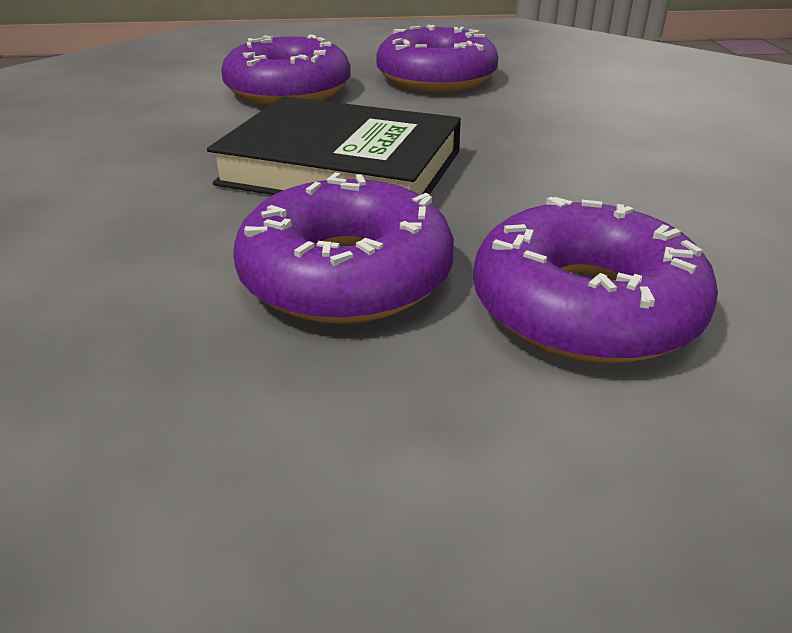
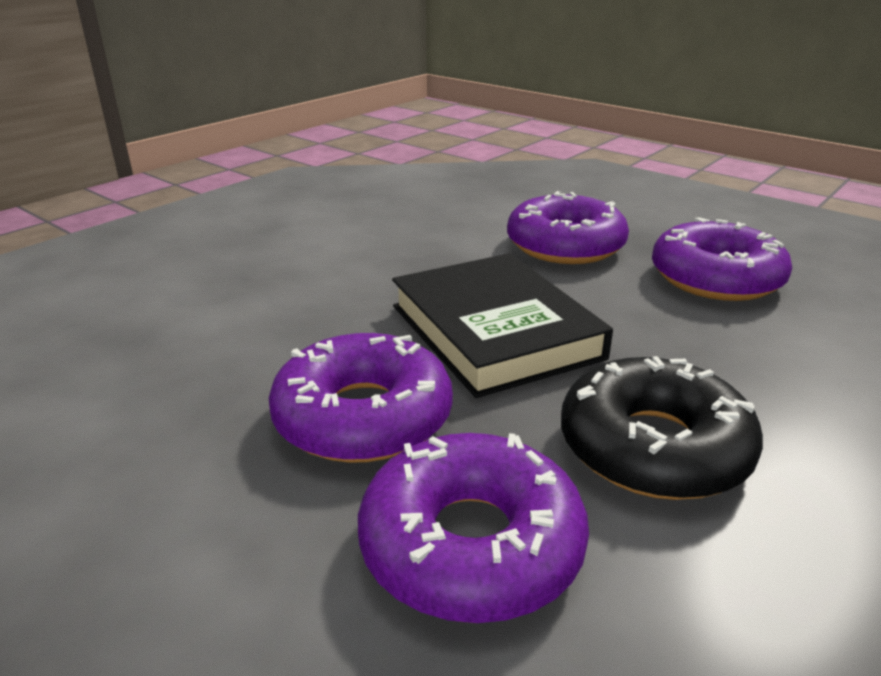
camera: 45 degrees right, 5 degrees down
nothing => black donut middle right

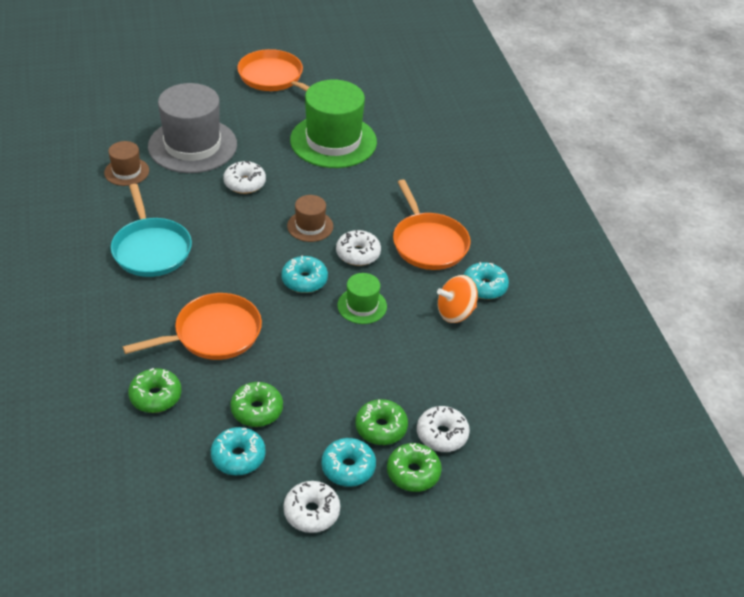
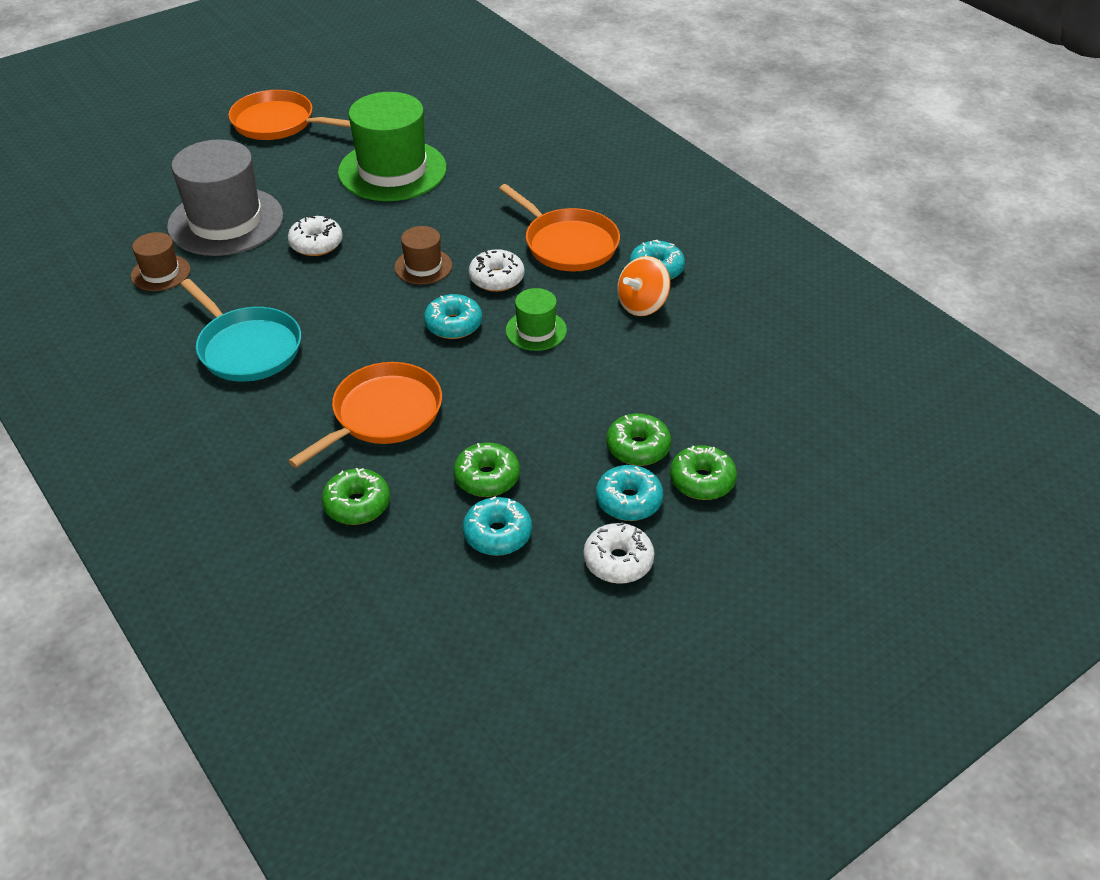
camera: 20 degrees left, 0 degrees up
white donut (4th from left) bottom centre => nothing

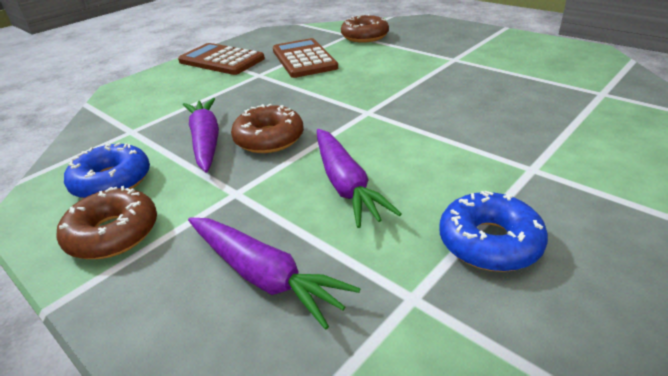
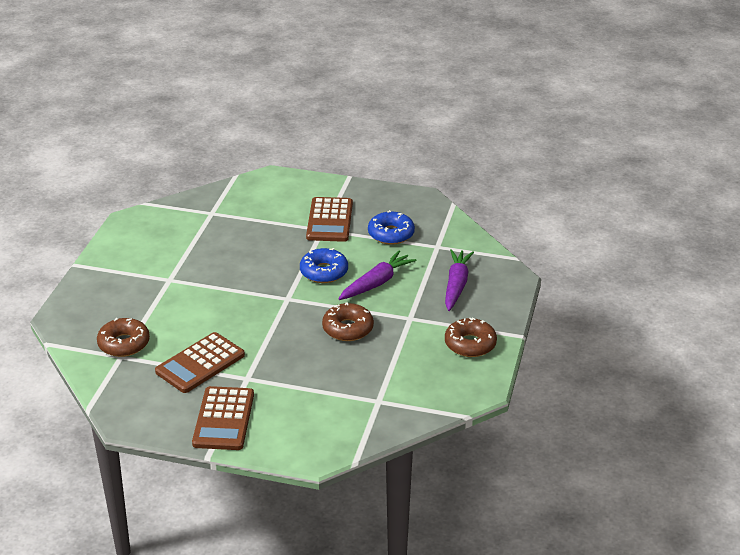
camera: 120 degrees left, 0 degrees up
blue donut (1st from left) middle left => blue donut (1st from left) centre, moved
purple carrot (1st from left) middle left => nothing
nothing => brown calculator (3rd from left) centre

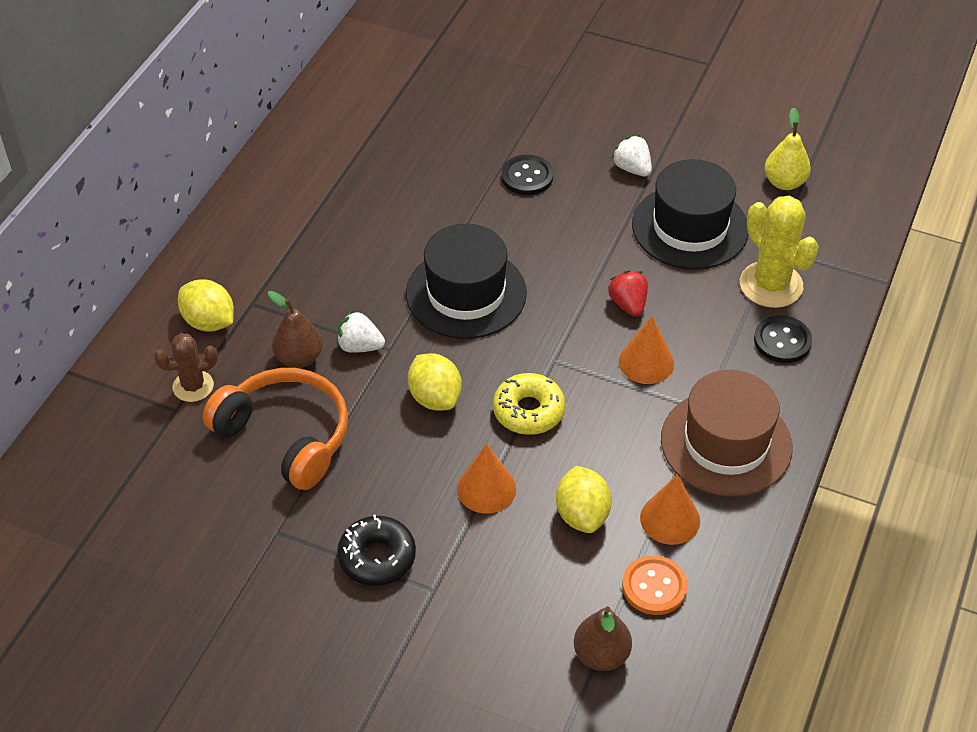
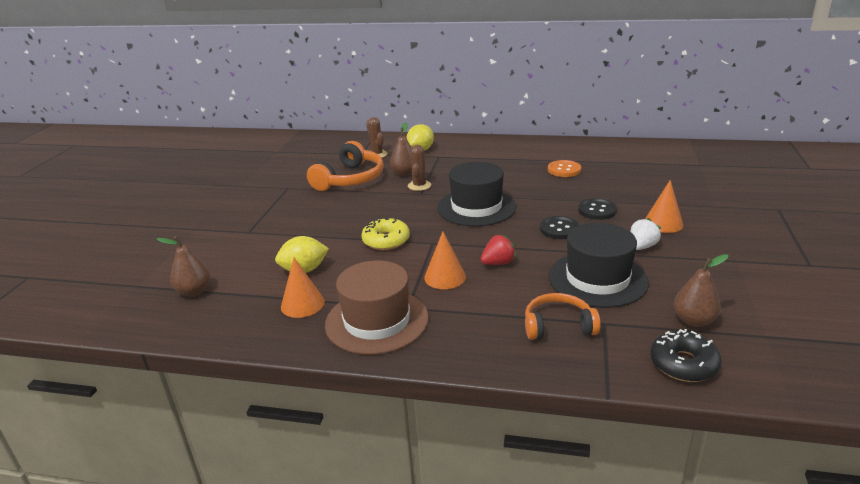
camera: 80 degrees right, 20 degrees down
white strawberry (1st from left) centre => brown cactus (2nd from left) centre
black donut bottom centre => black donut bottom right, moved
yellow lemon (2nd from left) centre => nothing
orange cone (1st from left in the first image) centre => orange cone (3rd from left) middle right, moved
orange button bottom right => orange button centre, moved
yellow cactus middle right => orange headphones (2nd from left) centre
black button (2nd from left in the first image) middle right => black button (1st from left) centre, moved
yellow pear top right => brown pear (3rd from left) middle right

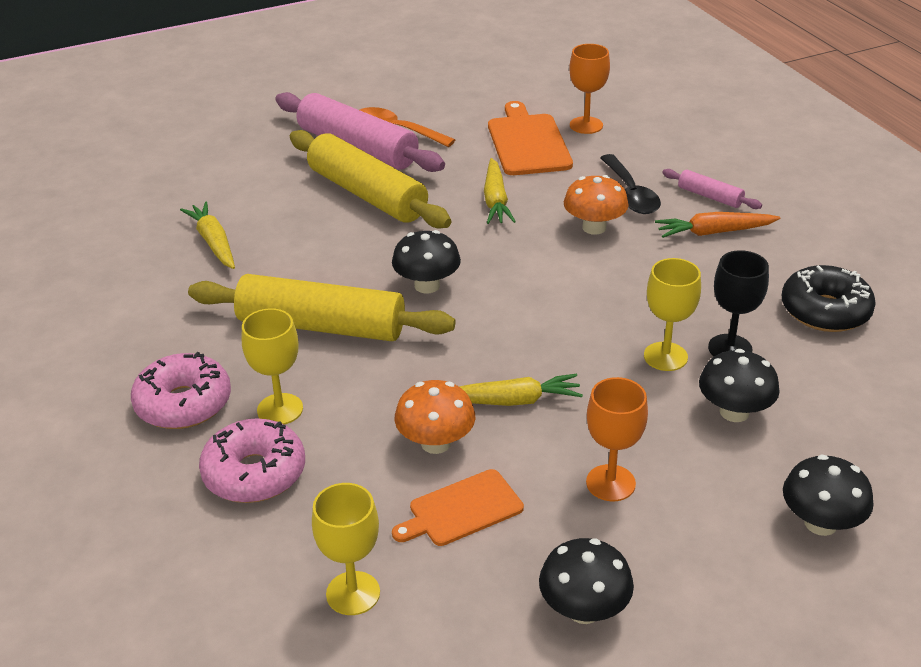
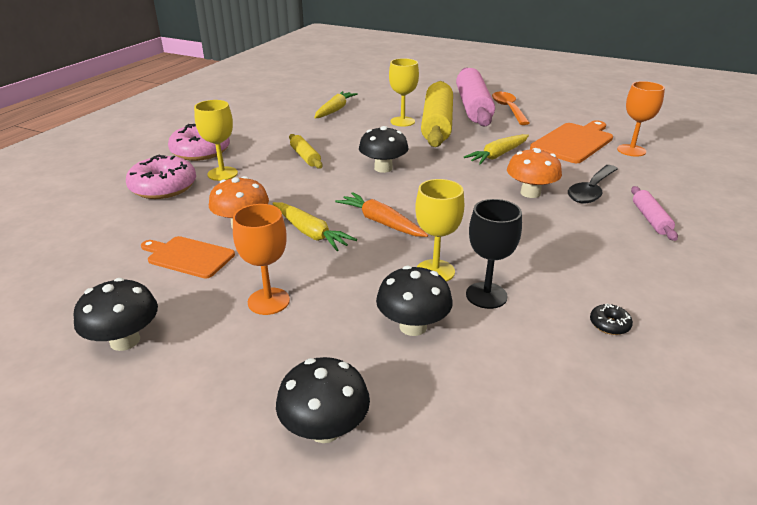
camera: 50 degrees right, 5 degrees down
yellow rolling pin (1st from left) centre => yellow rolling pin (1st from left) top centre, x0.46
yellow goblet (2nd from left) bottom centre => yellow goblet (2nd from left) top centre, moved
orange carrot middle right => orange carrot centre, moved
black donut middle right, x0.43

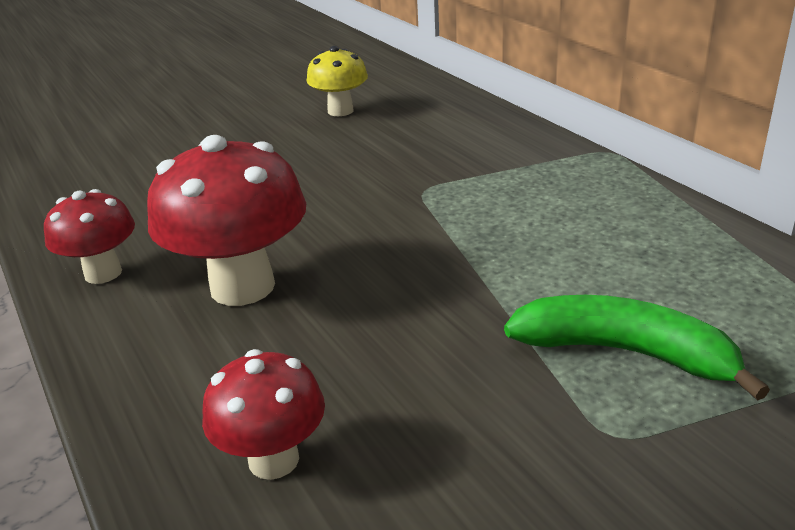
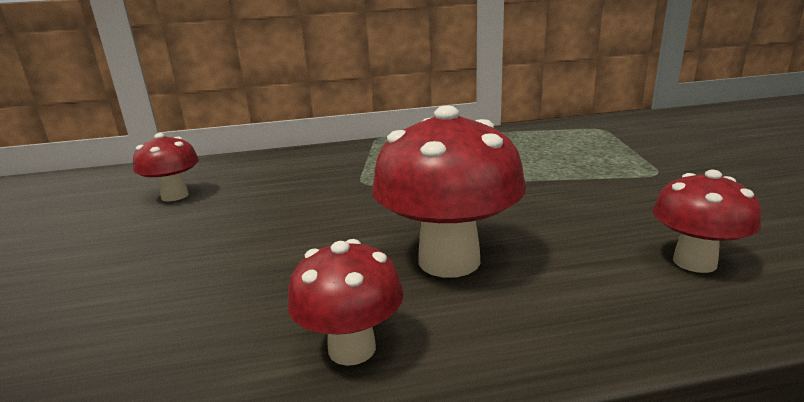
camera: 70 degrees left, 10 degrees down
yellow mushroom top centre => red mushroom (1st from left) middle left
green banana middle right => nothing

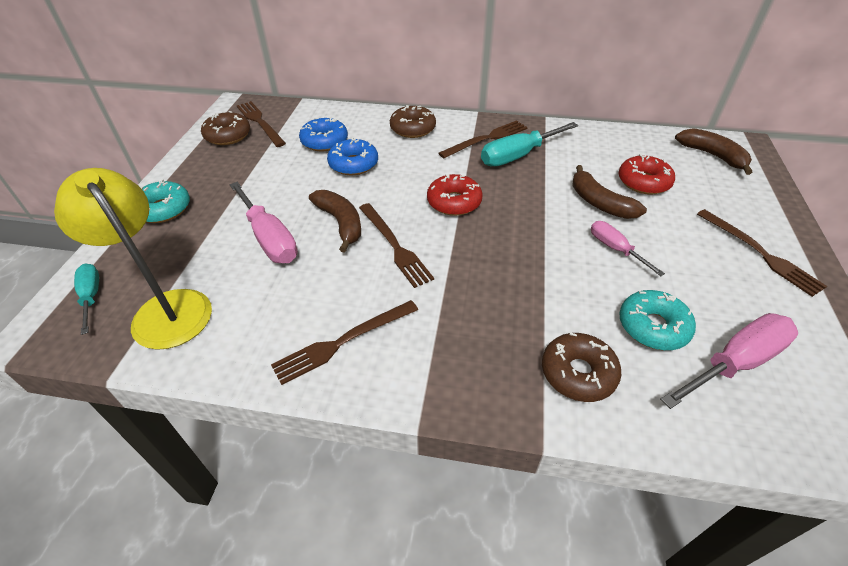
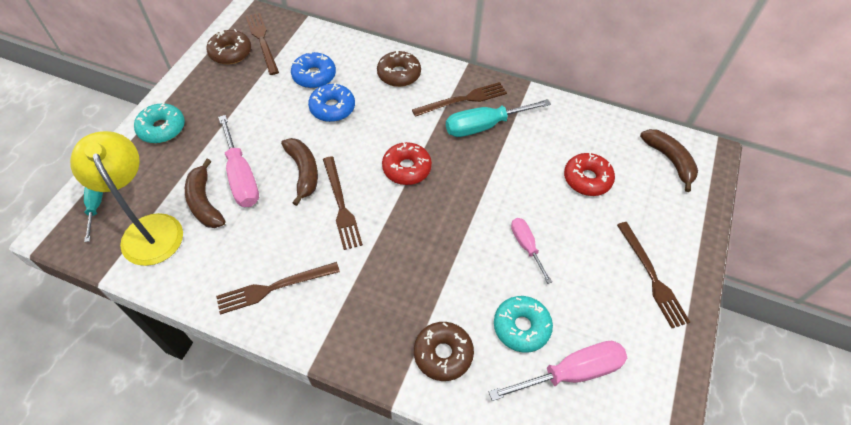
camera: 10 degrees right, 10 degrees up
brown banana (2nd from left in the first image) middle right => brown banana (1st from left) middle left, moved

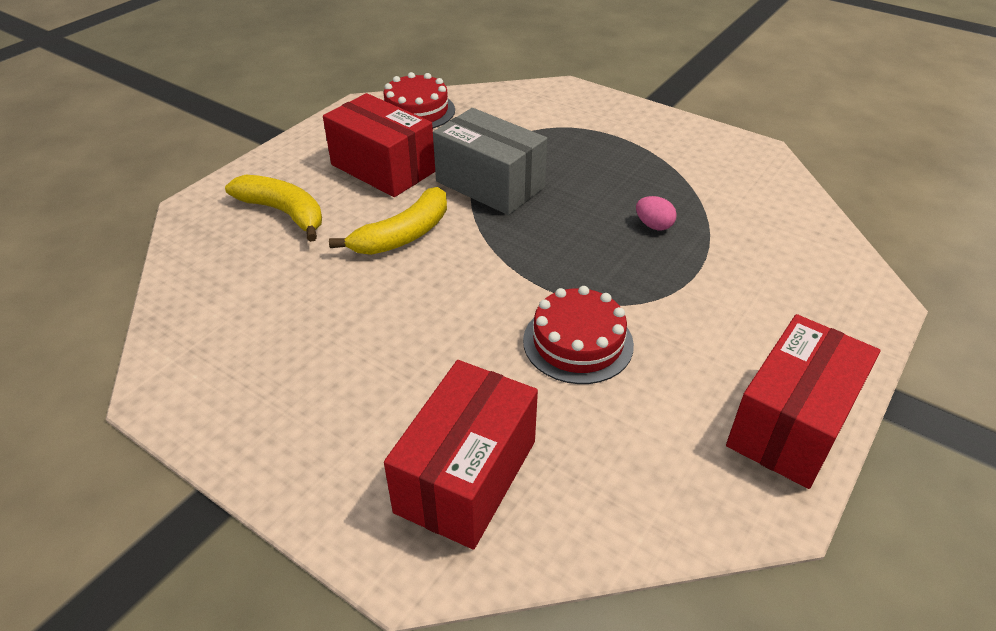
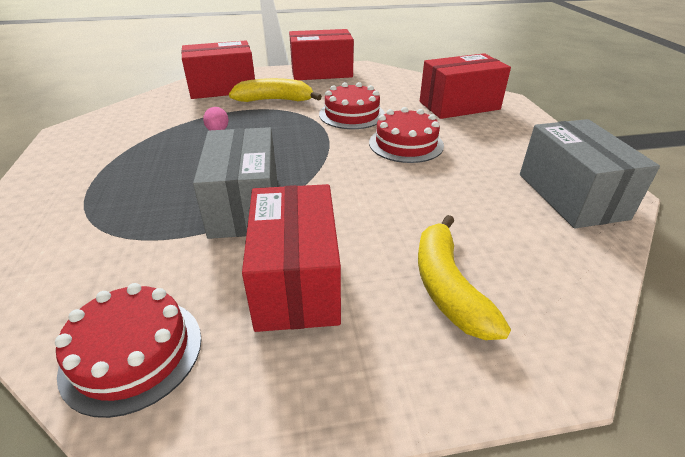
camera: 135 degrees left, 5 degrees down
yellow banana (2nd from left in the first image) centre => yellow banana (1st from left) top centre, moved
nothing => red box (1st from left) top left
nothing => red cake (3rd from left) top centre
nothing => grey box (2nd from left) middle right

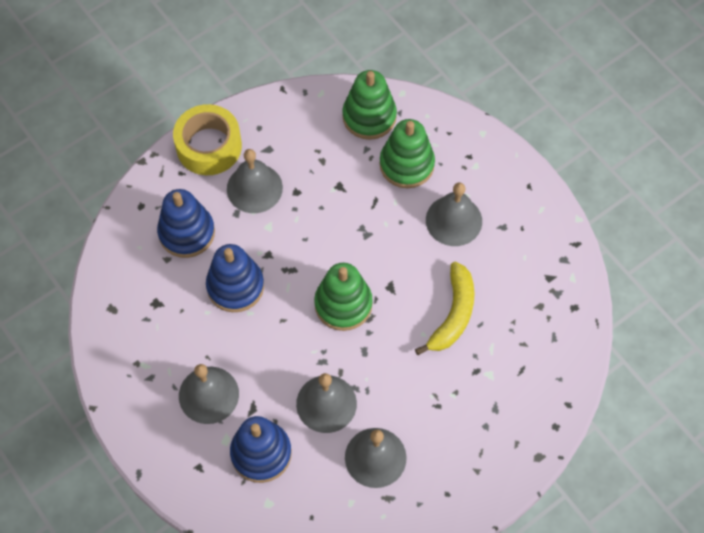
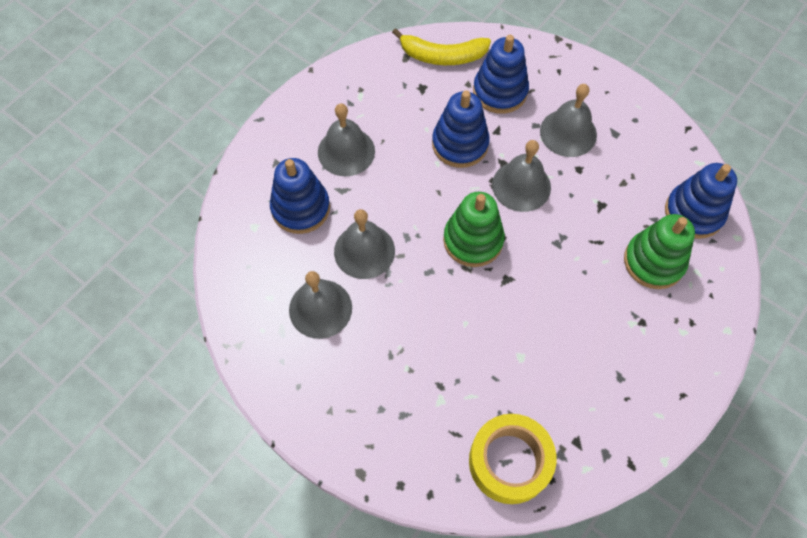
camera: 75 degrees right, 0 degrees up
yellow tape top left => yellow tape bottom centre, moved
green stacking toy (2nd from left) top centre => blue stacking toy (4th from left) middle right
yellow banana centre => yellow banana top centre, moved
grey bell (5th from left in the first image) centre => grey bell (4th from left) top centre, moved

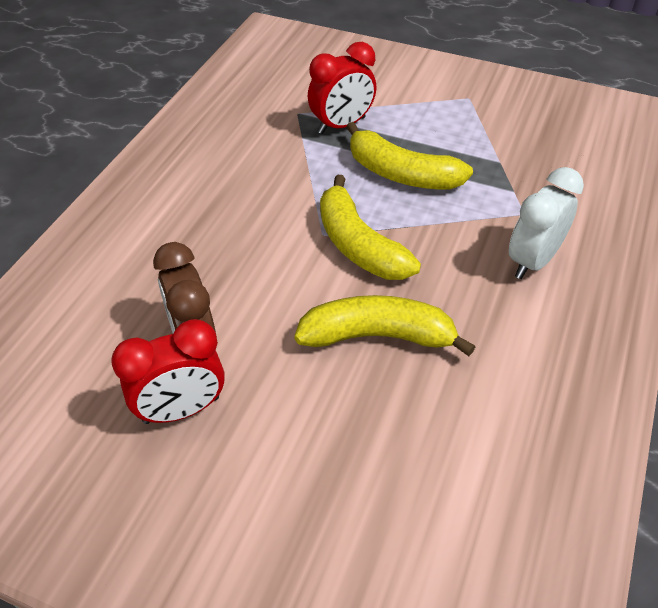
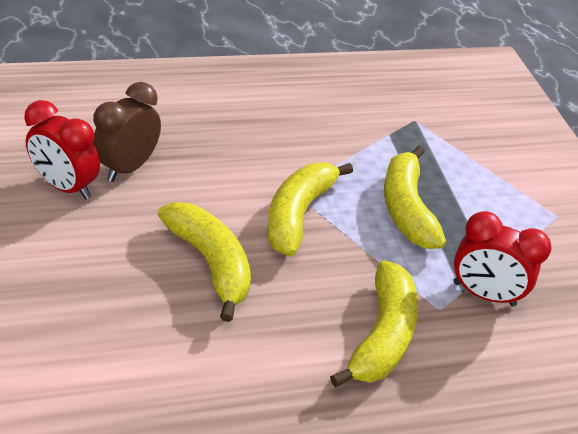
camera: 50 degrees right, 5 degrees down
red clock (2nd from left) top centre => red clock (2nd from left) middle right, moved
white clock middle right => yellow banana (3rd from left) bottom centre

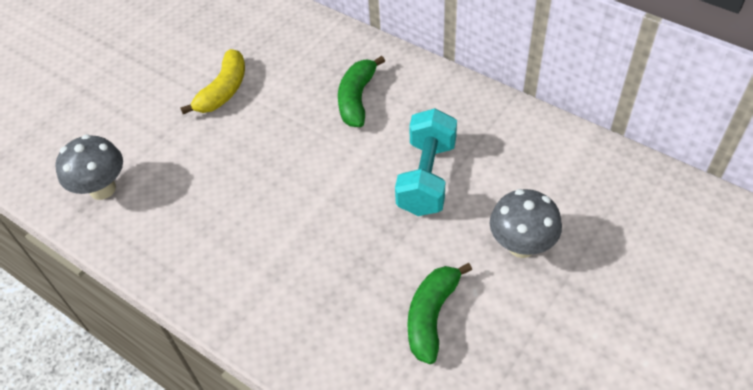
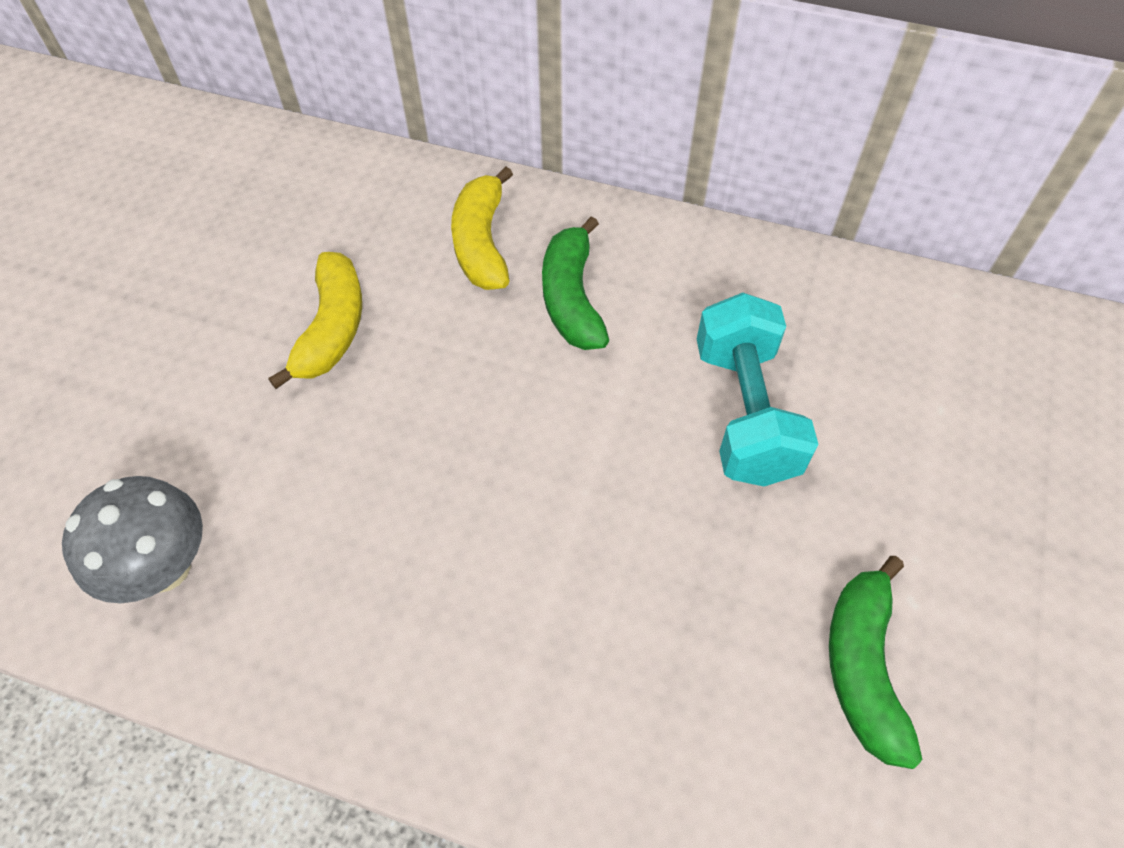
camera: 20 degrees left, 5 degrees up
grey mushroom (2nd from left) middle right => nothing
nothing => yellow banana (2nd from left) top centre

